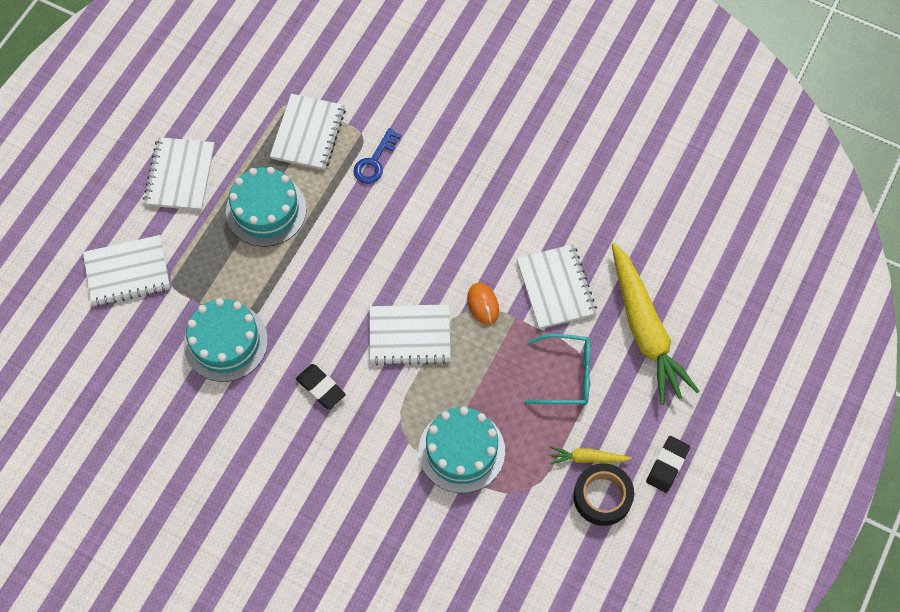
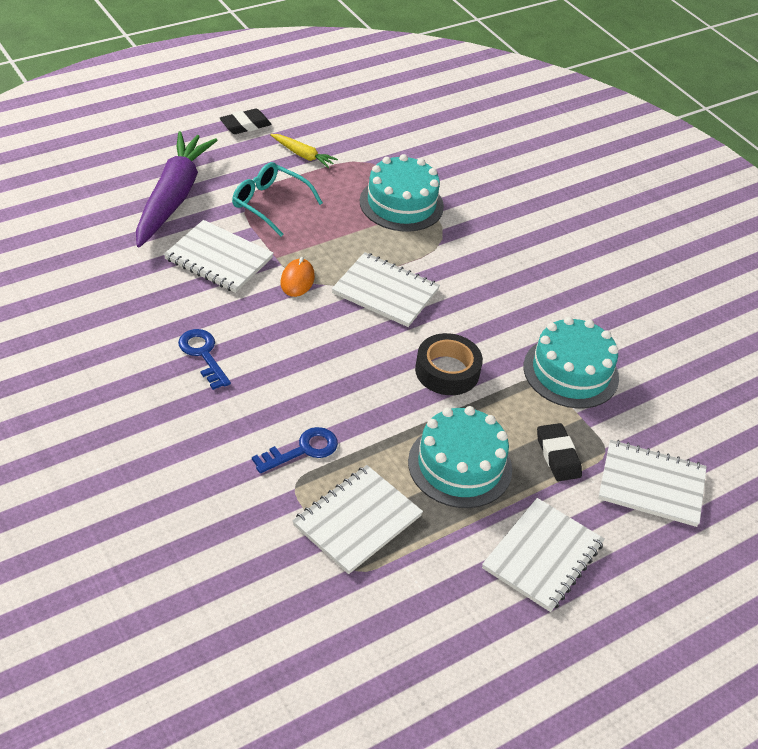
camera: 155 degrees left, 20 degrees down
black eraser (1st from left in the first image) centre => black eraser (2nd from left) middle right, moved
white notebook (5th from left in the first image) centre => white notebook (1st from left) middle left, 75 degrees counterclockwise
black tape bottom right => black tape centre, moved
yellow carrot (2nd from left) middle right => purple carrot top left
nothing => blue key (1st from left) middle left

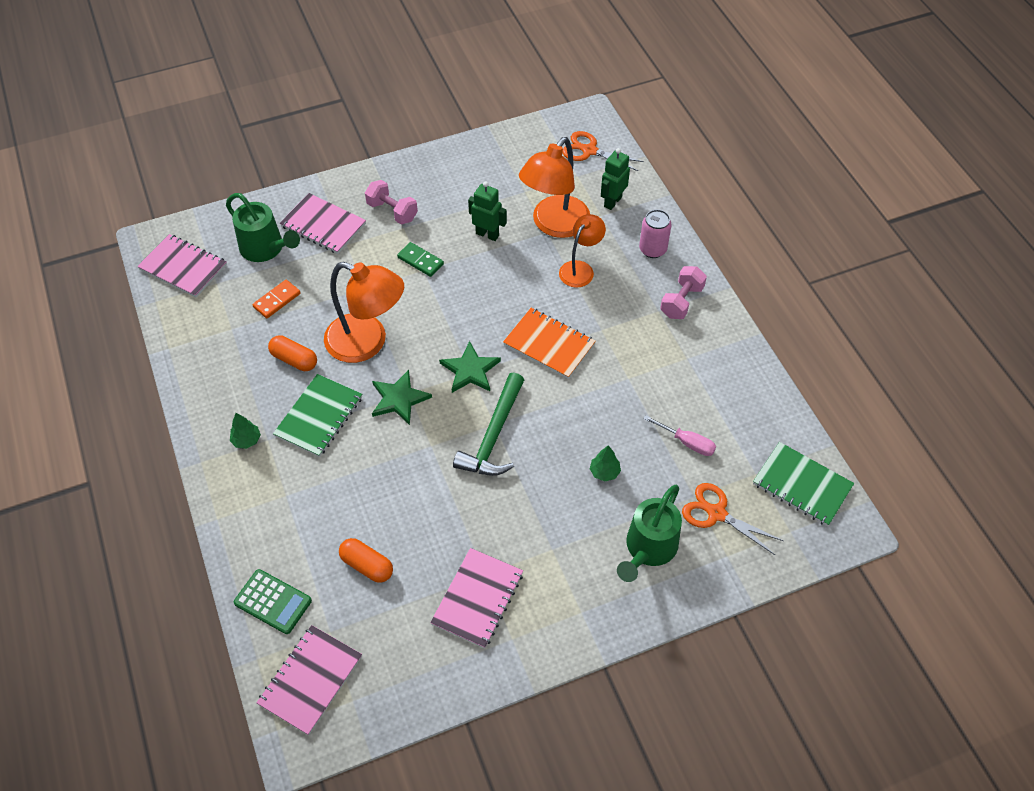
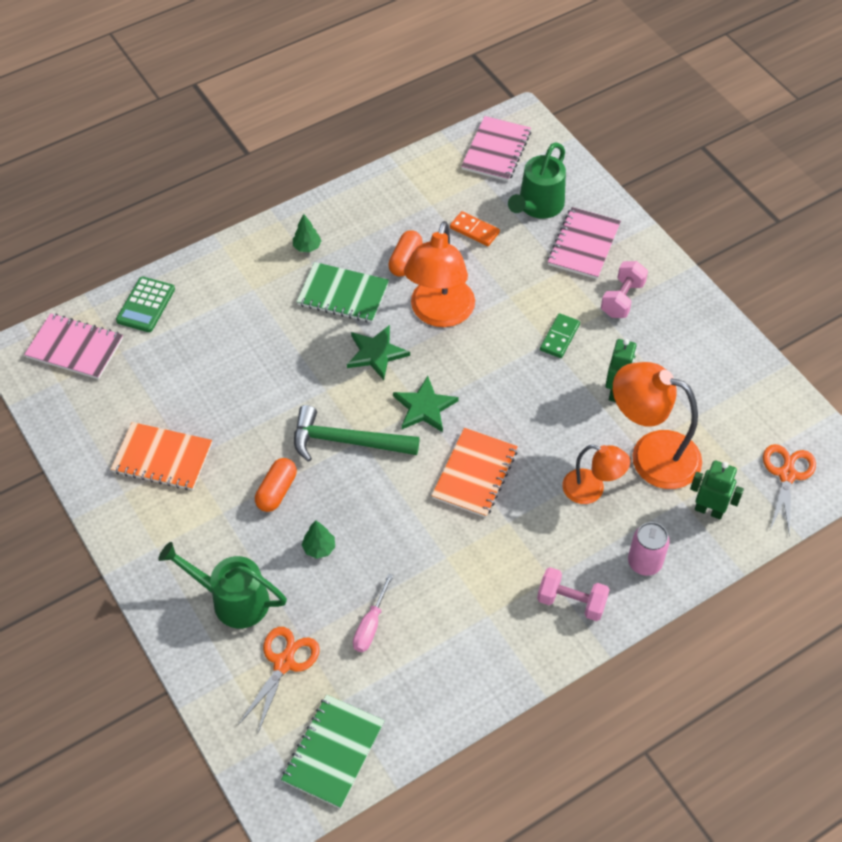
camera: 80 degrees right, 0 degrees up
orange capsule (2nd from left in the first image) bottom centre => orange capsule (1st from left) middle left, moved
pink notebook (4th from left) bottom centre => orange notebook (1st from left) middle left

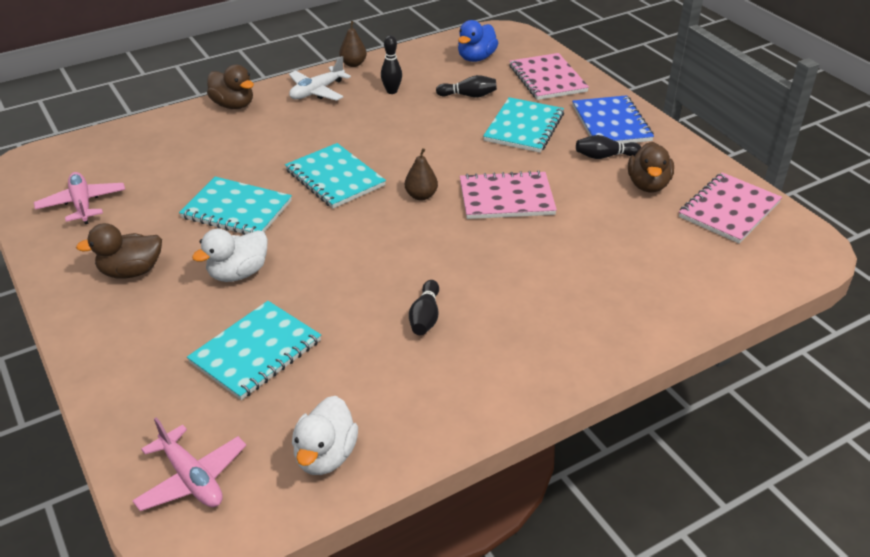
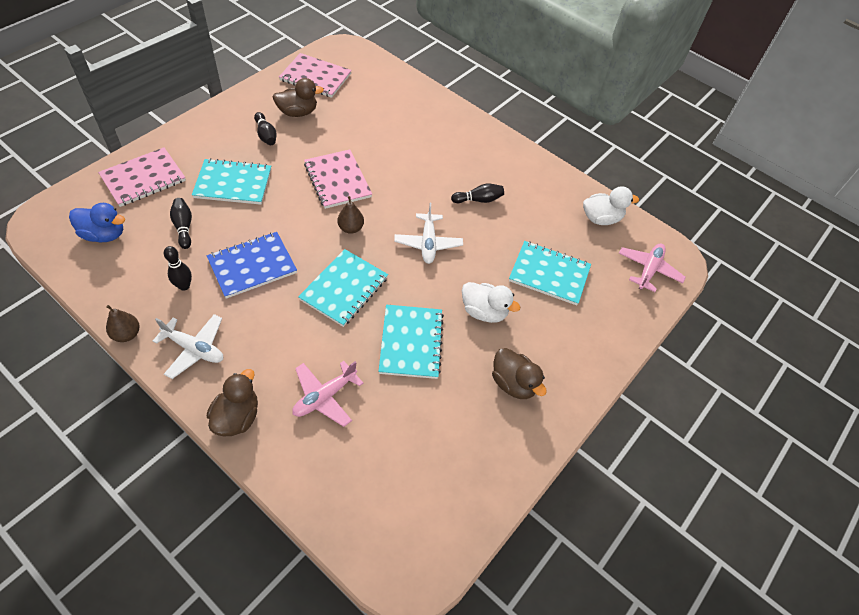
camera: 115 degrees left, 15 degrees up
pink plane (1st from left) middle left => pink plane (1st from left) centre, moved
blue notebook top right => blue notebook middle left, moved
nothing => white plane (2nd from left) centre

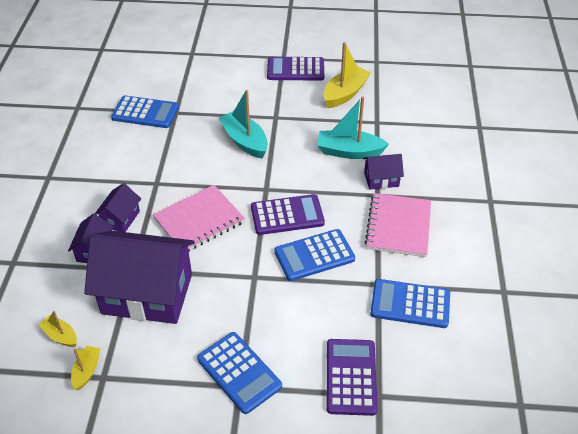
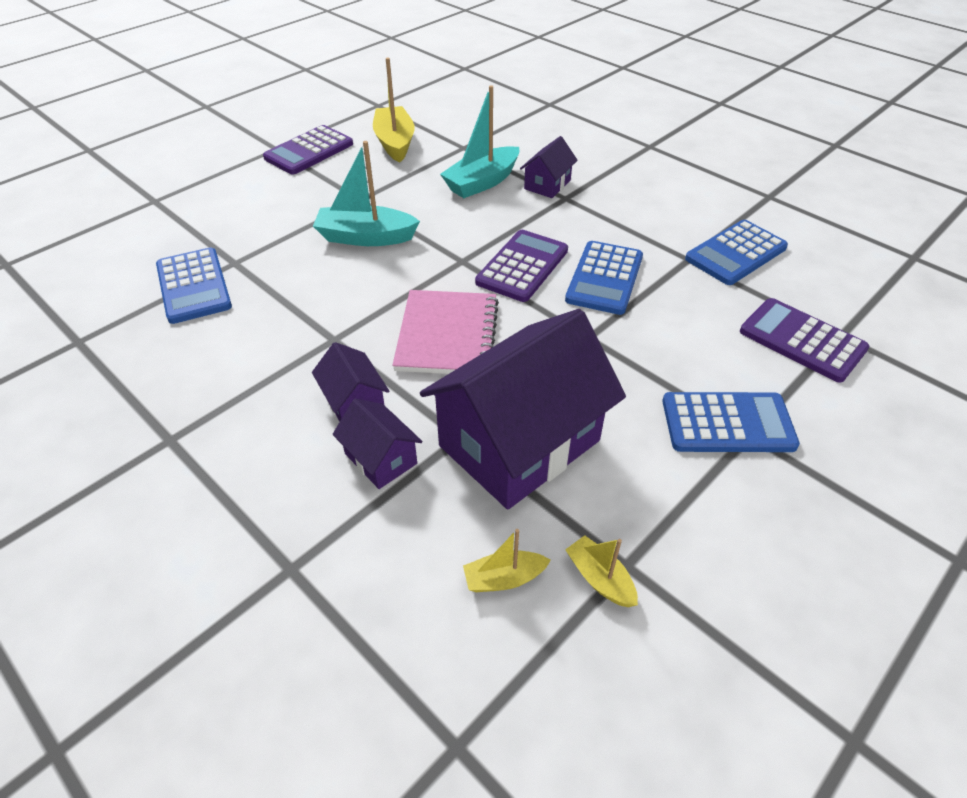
camera: 50 degrees left, 0 degrees up
blue calculator (1st from left) top left => blue calculator (1st from left) middle left, 105 degrees clockwise
pink notebook (2nd from left) middle right => nothing

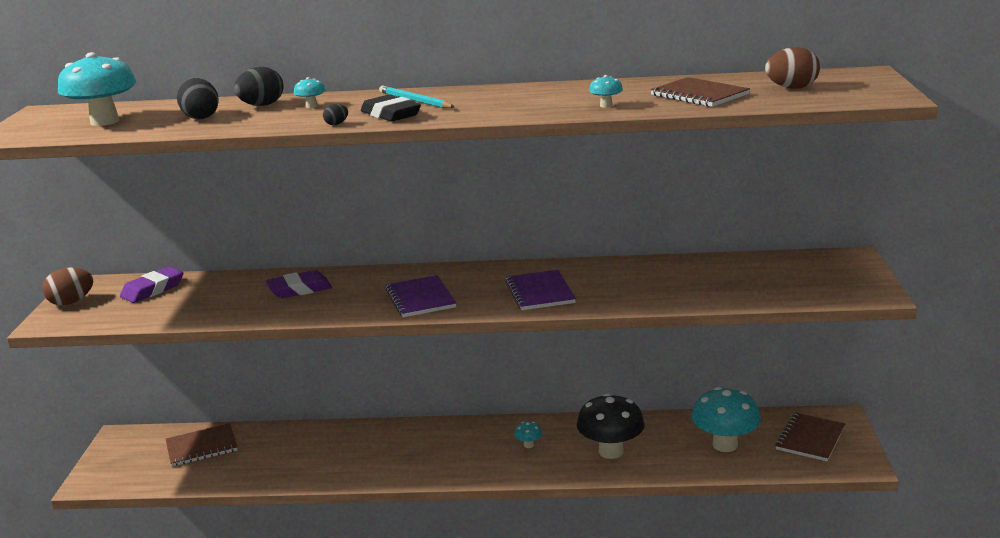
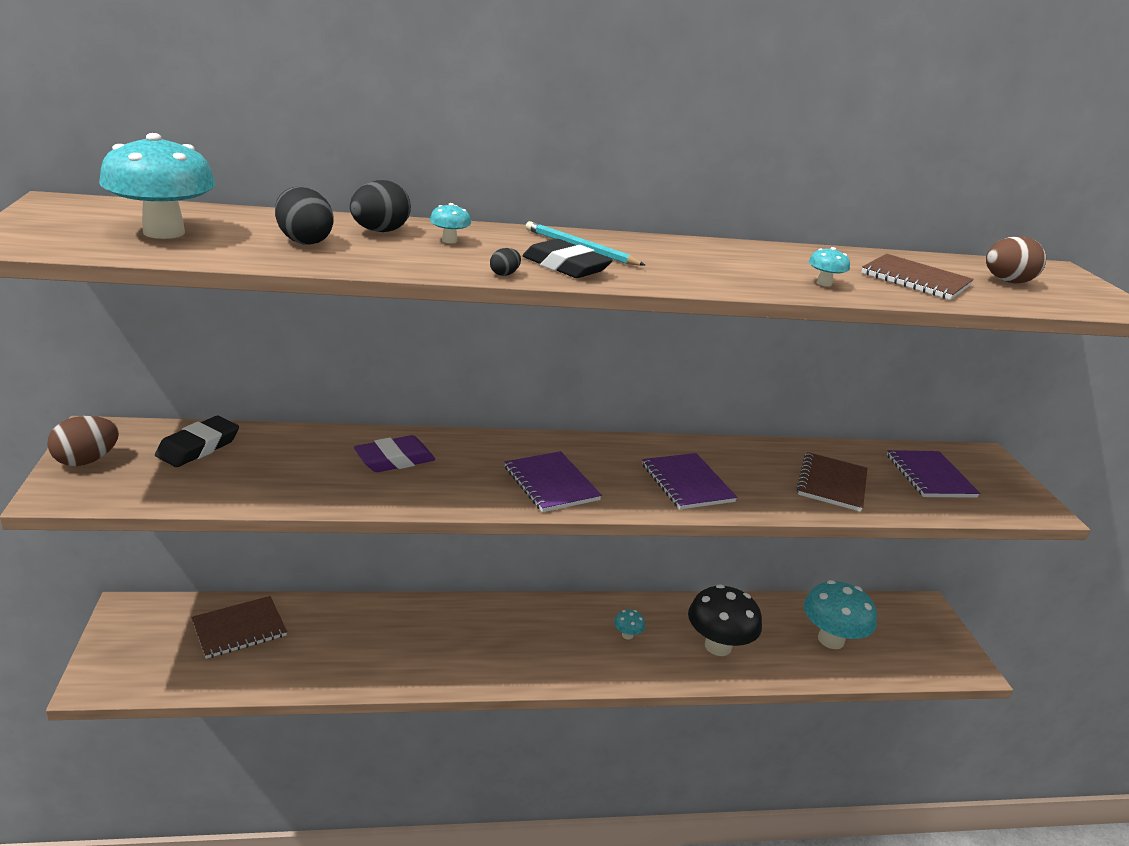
camera: 15 degrees left, 5 degrees up
purple eraser (1st from left) middle left => black eraser (1st from left) middle left
brown notebook (3rd from left in the first image) bottom right => brown notebook (2nd from left) middle right, moved
nothing => purple notebook (3rd from left) middle right

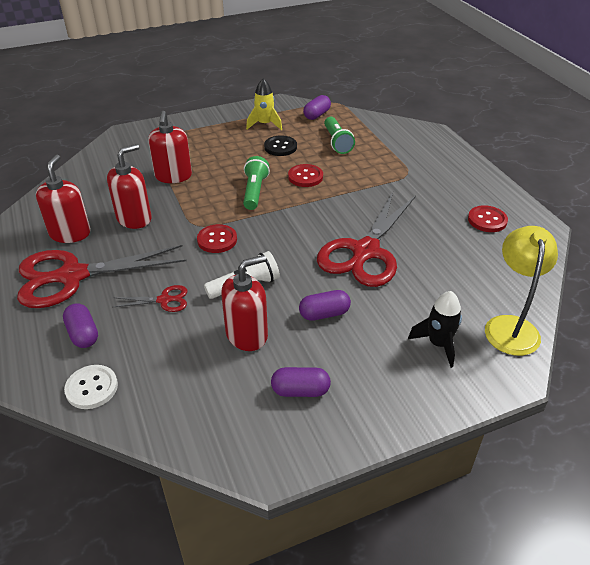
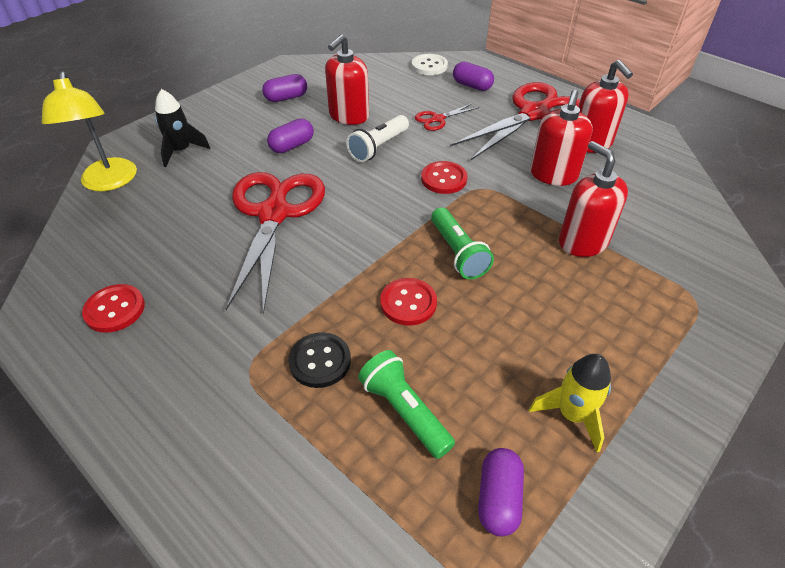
camera: 155 degrees right, 5 degrees up
black button top centre => black button centre, moved

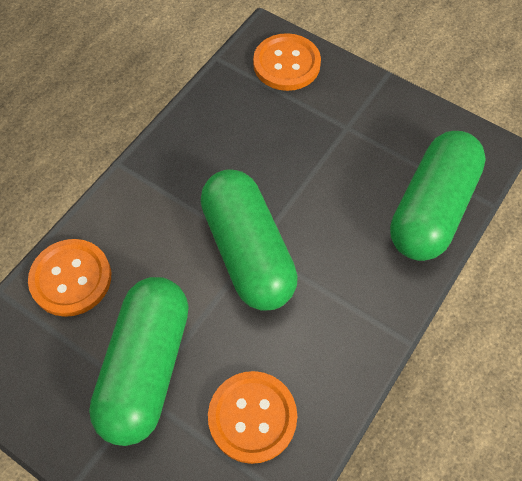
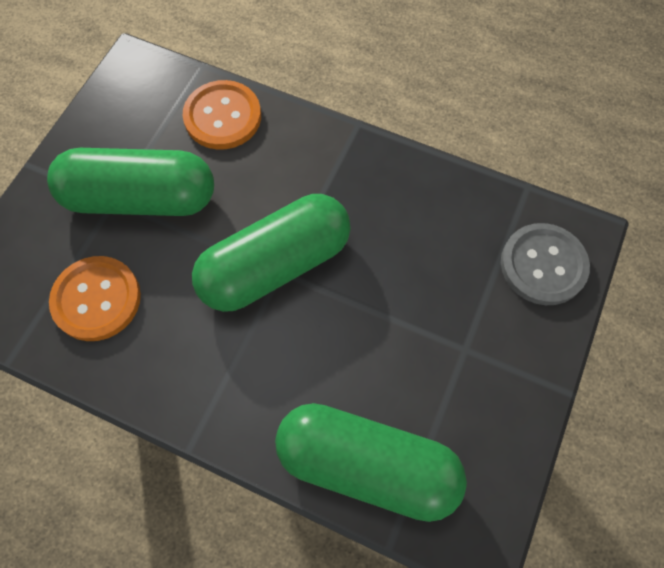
camera: 80 degrees right, 5 degrees up
orange button (3rd from left) top centre => grey button middle right

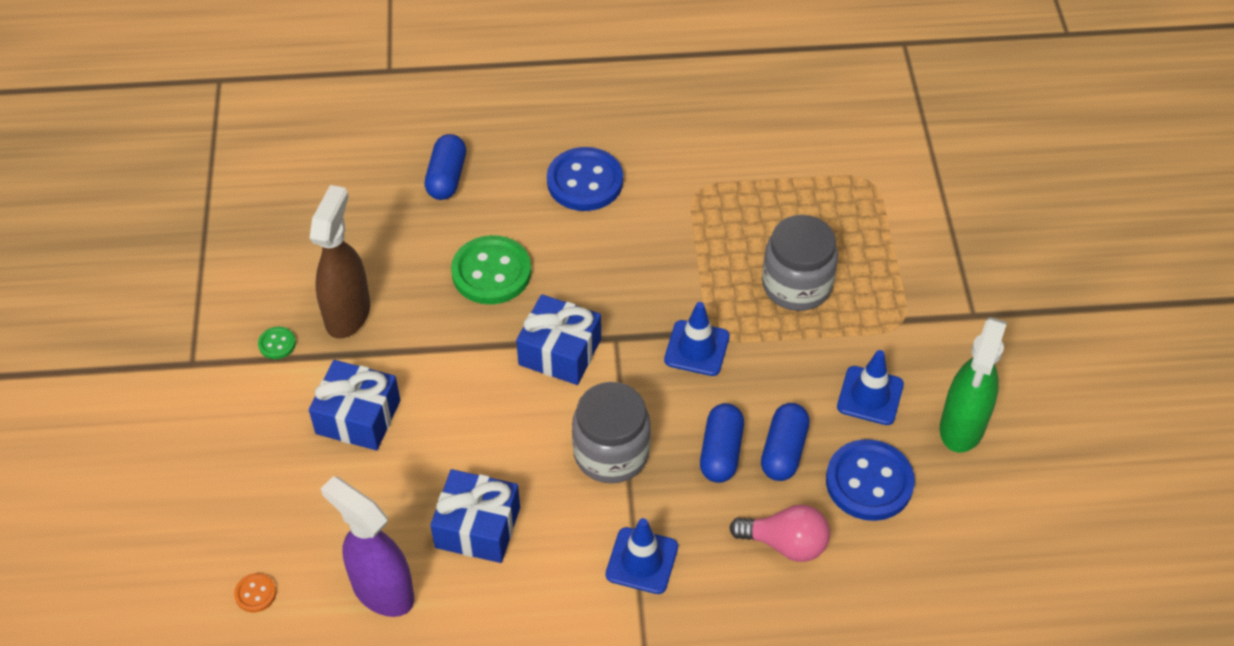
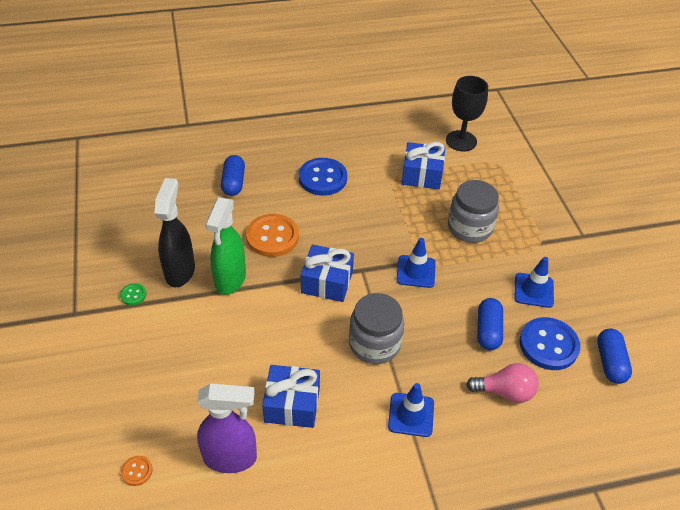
camera: 10 degrees left, 5 degrees down
blue gift (1st from left in the first image) middle left => blue gift (3rd from left) top centre, moved
brown spray bottle middle left => black spray bottle middle left
purple spray bottle bottom left => purple spray bottle bottom centre, 150 degrees clockwise
green button (2nd from left) centre => orange button (2nd from left) centre
blue capsule (2nd from left in the first image) bottom centre => blue capsule (3rd from left) bottom right, moved
green spray bottle middle right => green spray bottle middle left, moved
nothing => black goblet top right

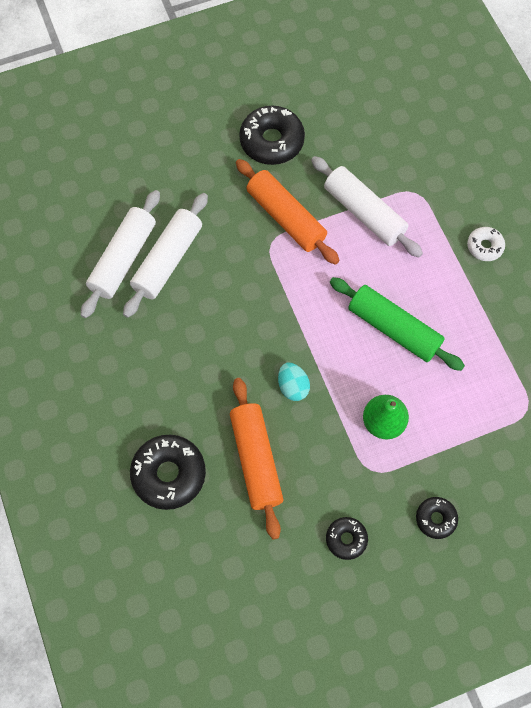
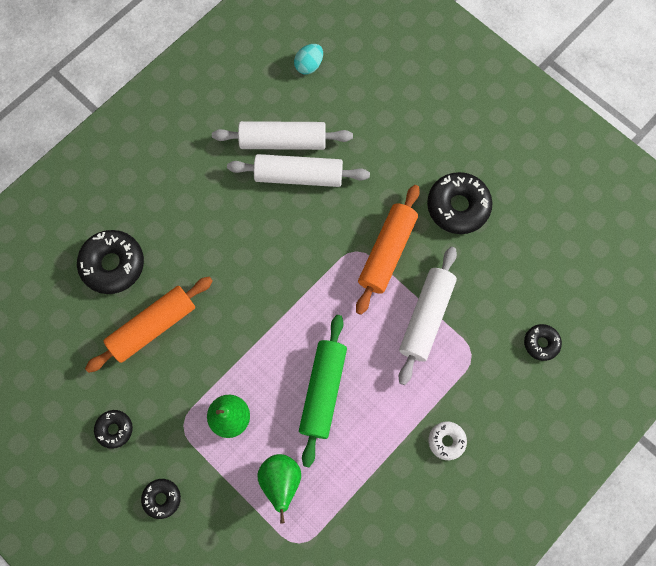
camera: 65 degrees right, 5 degrees up
turquoise egg centre => turquoise egg top centre, moved
nothing => green pear (2nd from left) bottom centre
nothing => black donut (5th from left) middle right

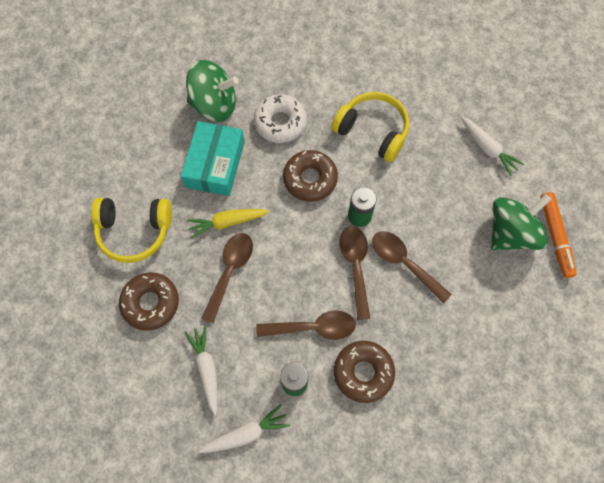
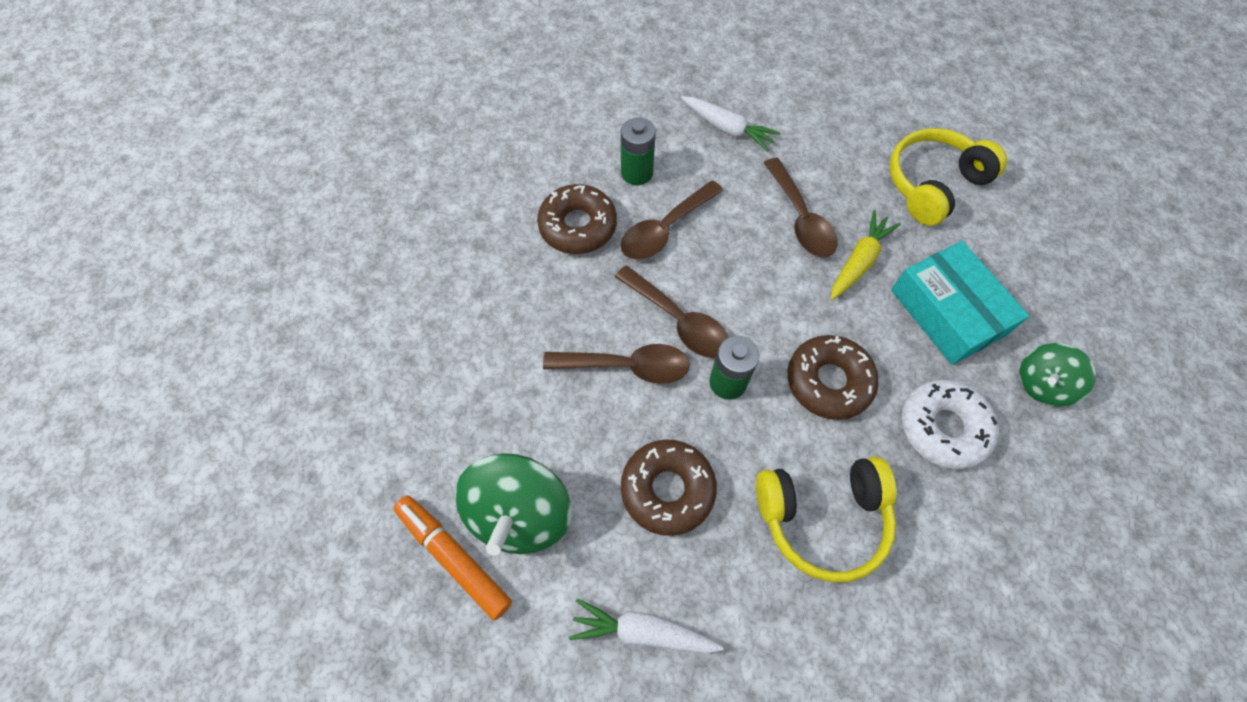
camera: 140 degrees right, 5 degrees down
brown donut (1st from left in the first image) middle left => brown donut (2nd from left) bottom centre, moved
green spinning top (1st from left in the first image) top centre => green spinning top (2nd from left) middle right, x0.60
white carrot (2nd from left) bottom centre => nothing

